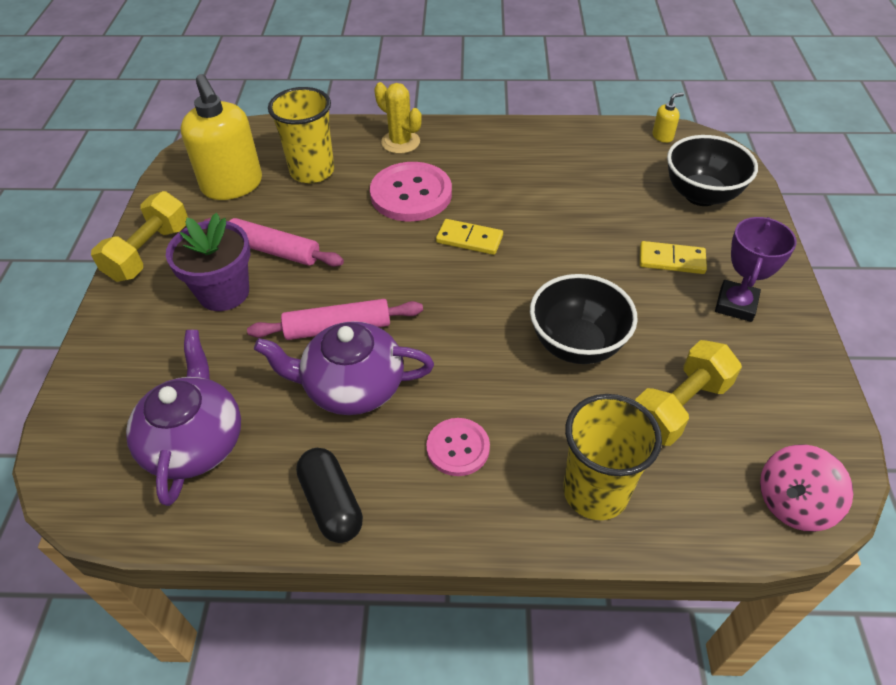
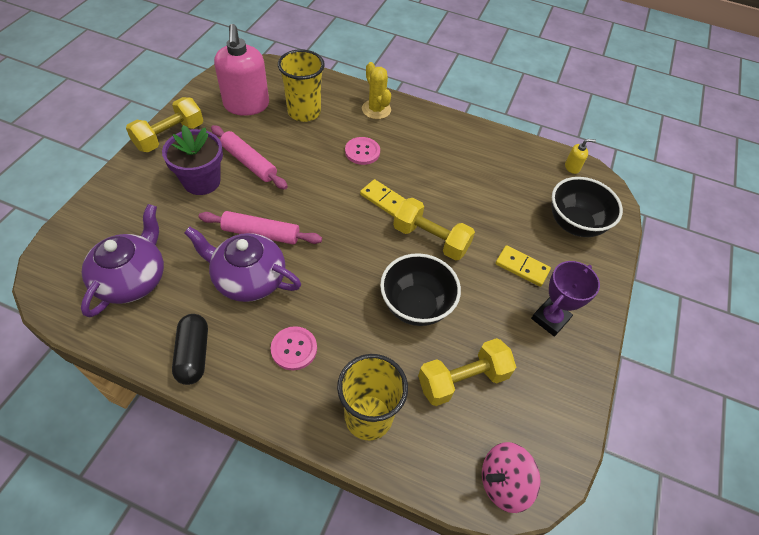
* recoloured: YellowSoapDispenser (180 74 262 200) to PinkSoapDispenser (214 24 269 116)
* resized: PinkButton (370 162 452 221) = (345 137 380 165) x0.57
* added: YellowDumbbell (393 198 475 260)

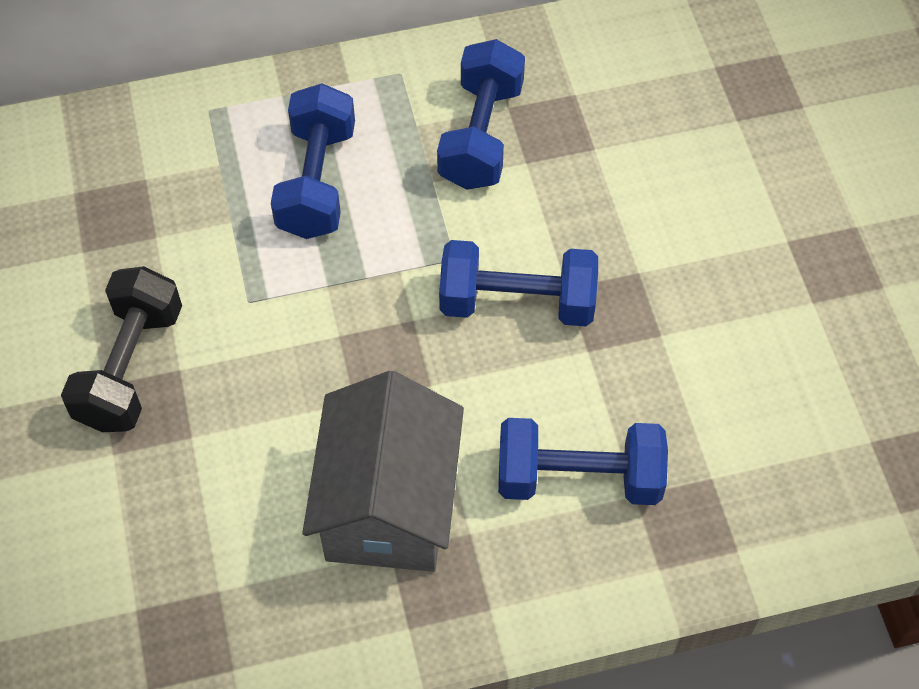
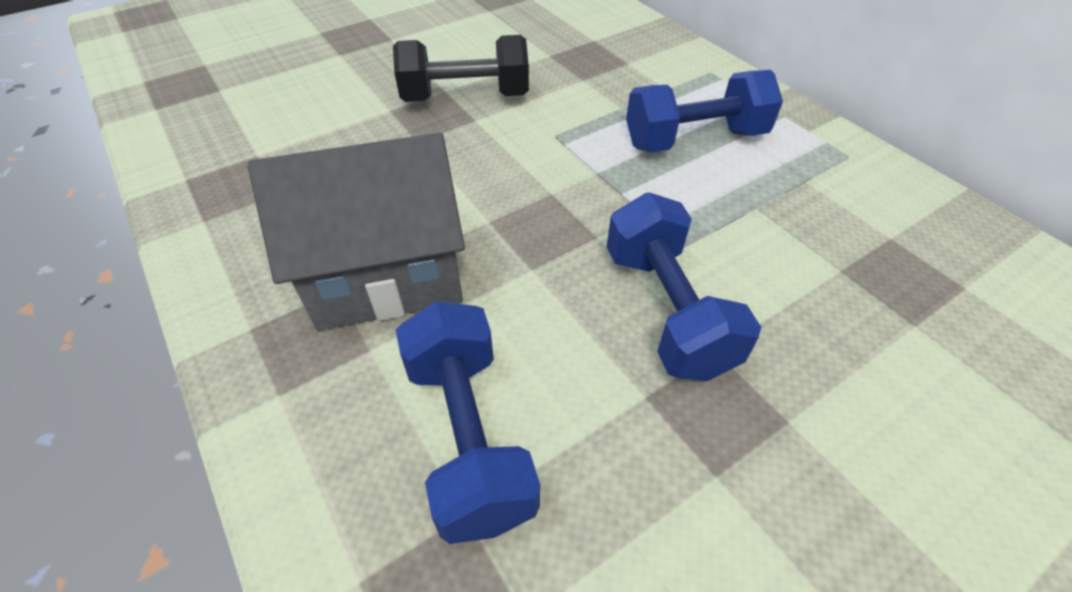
* removed: BlueDumbbell (437 39 525 190)

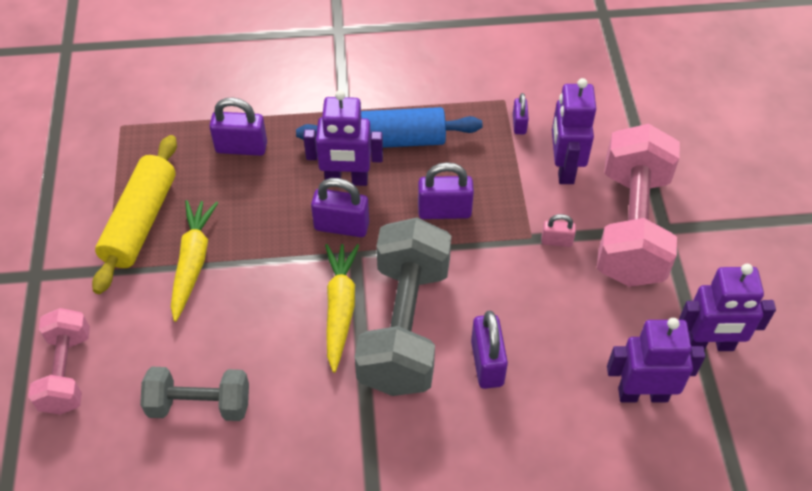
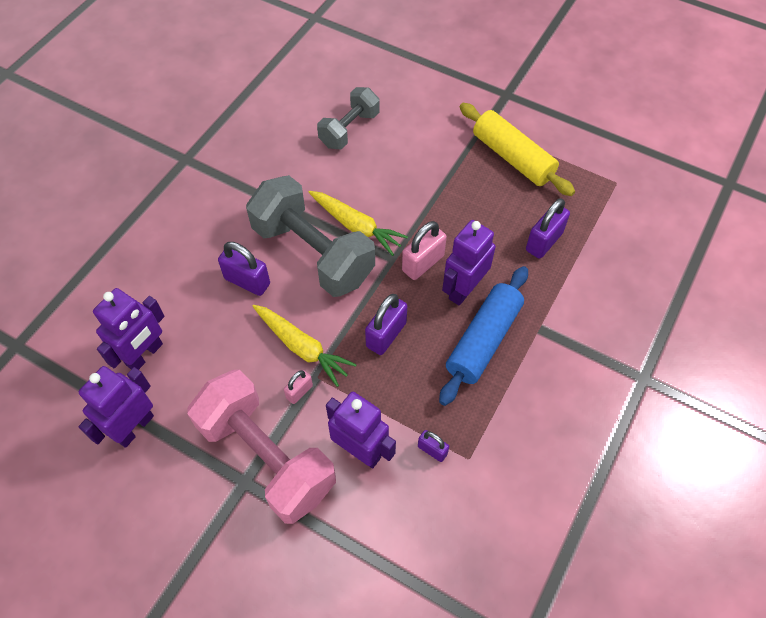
* moved: YellowCarrot (171 200 218 322) to (252 305 357 387)
* recoloured: PurplePadlock (311 178 369 237) to PinkPadlock (402 221 447 280)
* removed: PinkDumbbell (28 308 90 415)

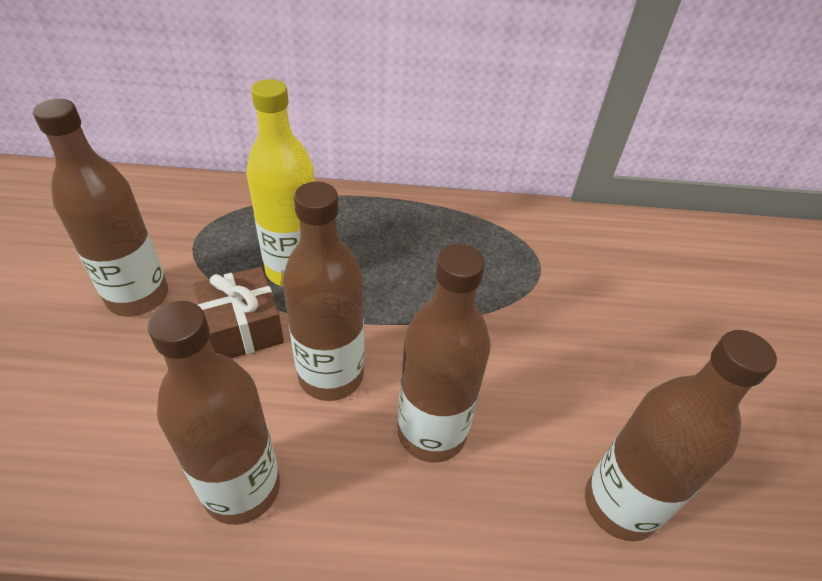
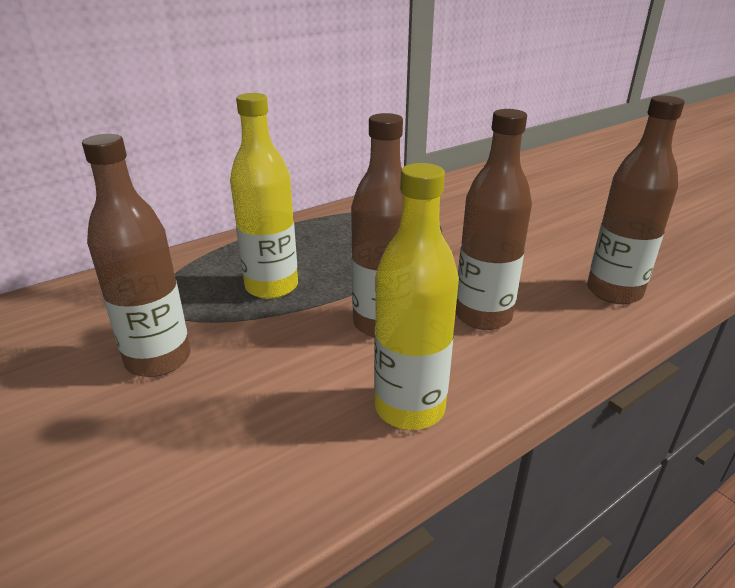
* recoloured: BrownBottle (148 301 280 525) to YellowBottle (374 163 459 430)
* removed: BrownGift (193 266 284 358)

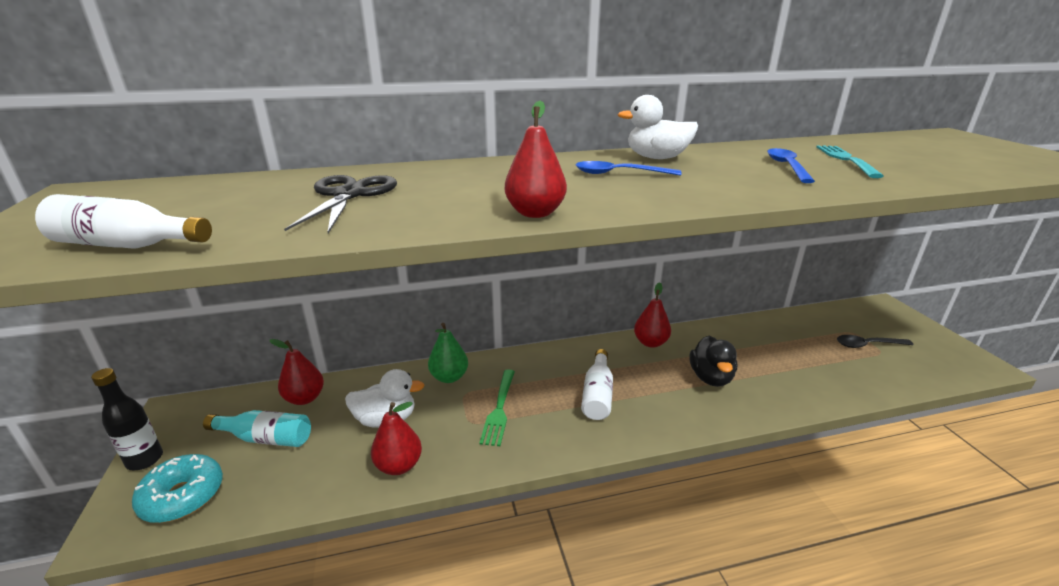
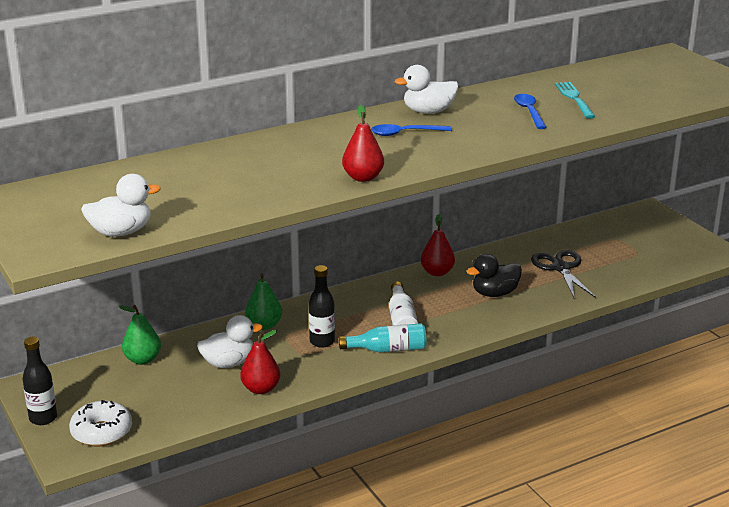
* recoloured: TurquoiseDonut (132 454 223 523) to WhiteDonut (69 400 132 446)
* replaced: WhiteBottle (35 194 212 249) to WhiteDuck (81 174 161 237)
* recoloured: RedPear (269 339 324 405) to GreenPear (118 305 161 365)
* replaced: GreenFork (479 369 515 446) to BlackBottle (309 265 335 348)
* moved: TurquoiseBottle (203 410 311 447) to (339 323 426 352)
* turned: BlackDuck (689 336 737 387) = (467 254 522 297) 75 degrees clockwise
* moved: BlackScissors (284 175 397 233) to (531 250 596 299)
* removed: BlackSpoon (837 335 914 348)

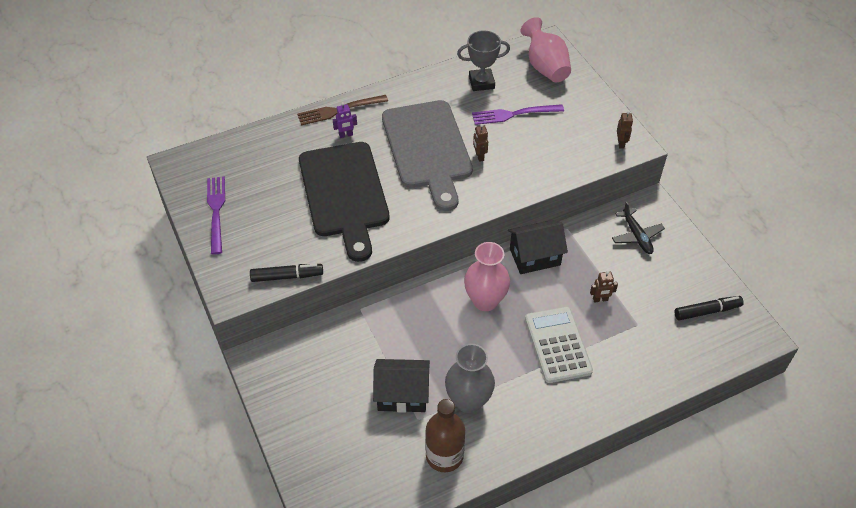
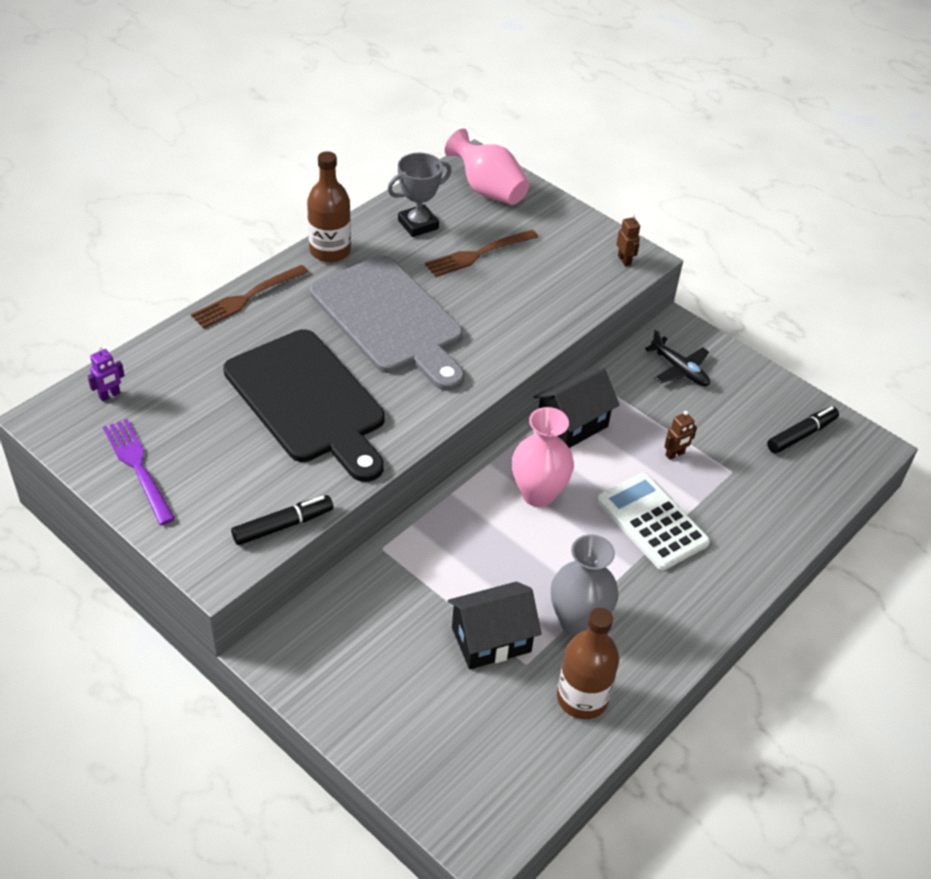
* moved: PurpleRobot (333 102 357 138) to (87 347 125 401)
* added: BrownBottle (307 151 351 262)
* recoloured: PurpleFork (472 104 564 125) to BrownFork (425 230 538 277)
* removed: BrownRobot (473 124 488 162)

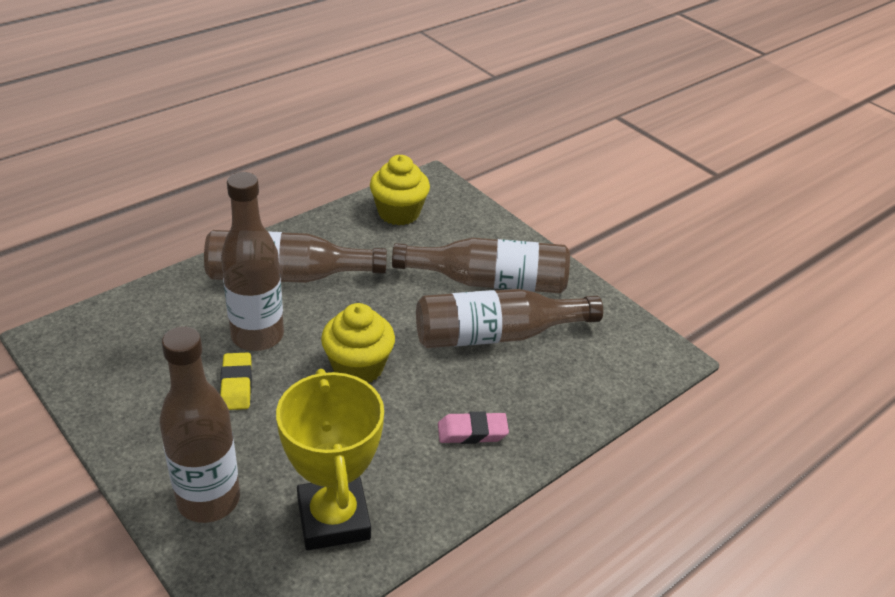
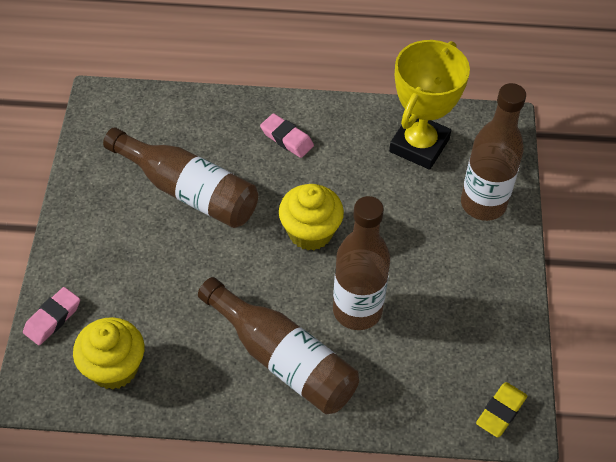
* added: PinkEraser (23 287 80 345)
* moved: YellowEraser (220 353 252 410) to (476 382 527 438)
* removed: BrownBottle (392 238 570 293)

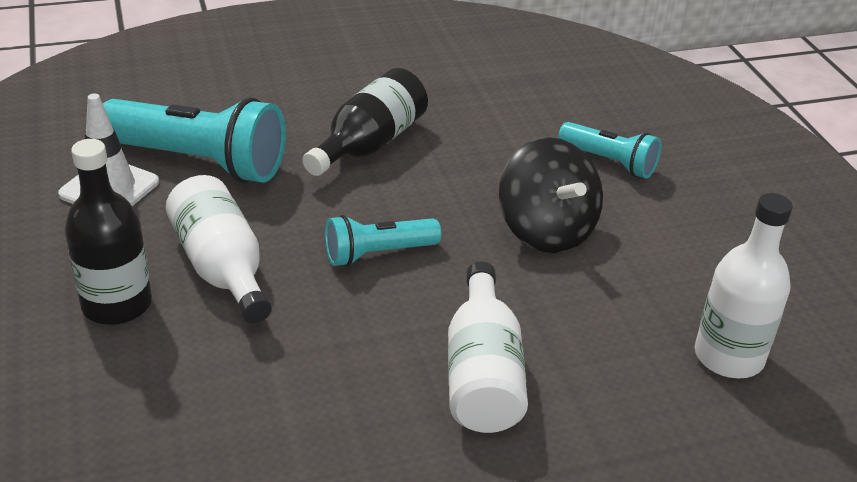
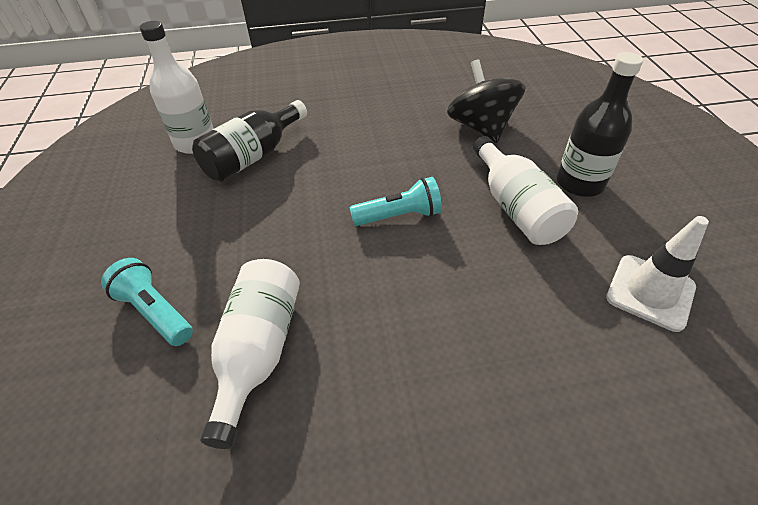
* moved: BlackBottle (302 68 428 176) to (192 100 307 182)
* moved: WhiteBottle (448 261 528 433) to (200 259 300 449)
* moved: BlackSpinningTop (499 137 603 253) to (447 59 525 143)
* removed: TurquoiseFlashlight (103 97 286 183)

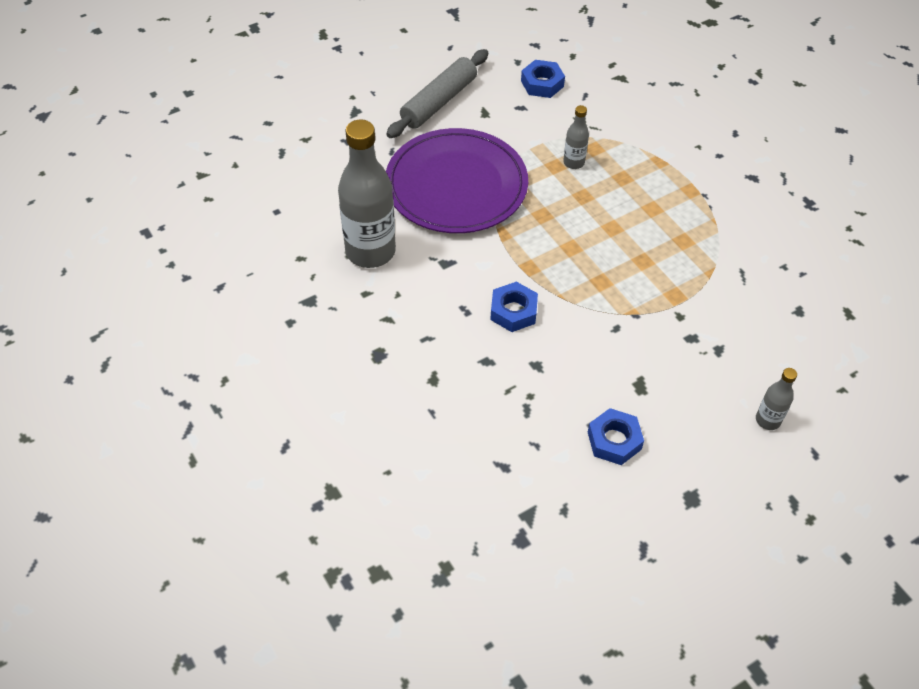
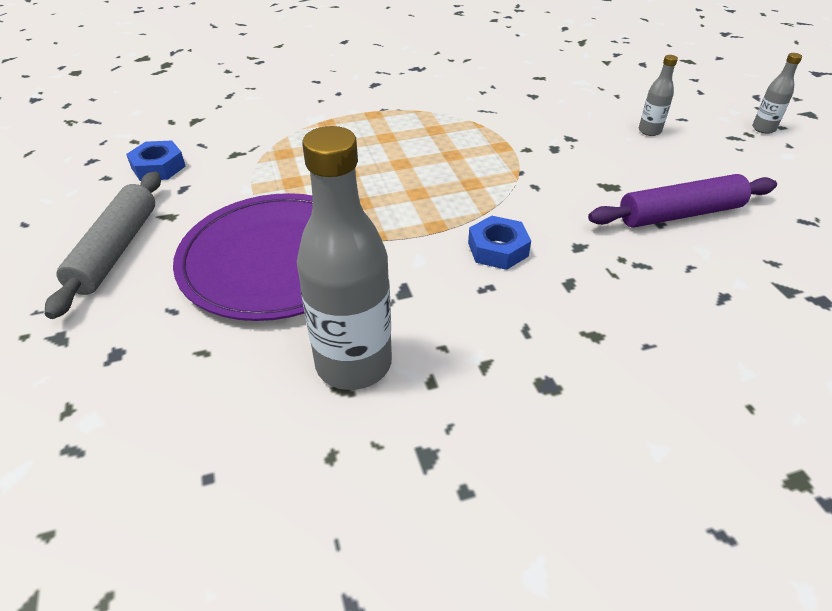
* turned: GreyRollingPin (386 49 488 138) = (45 172 161 319) 45 degrees clockwise
* replaced: BlueNut (588 408 644 465) to PurpleRollingPin (588 174 777 228)
* moved: GreyBottle (563 105 589 169) to (752 53 802 134)

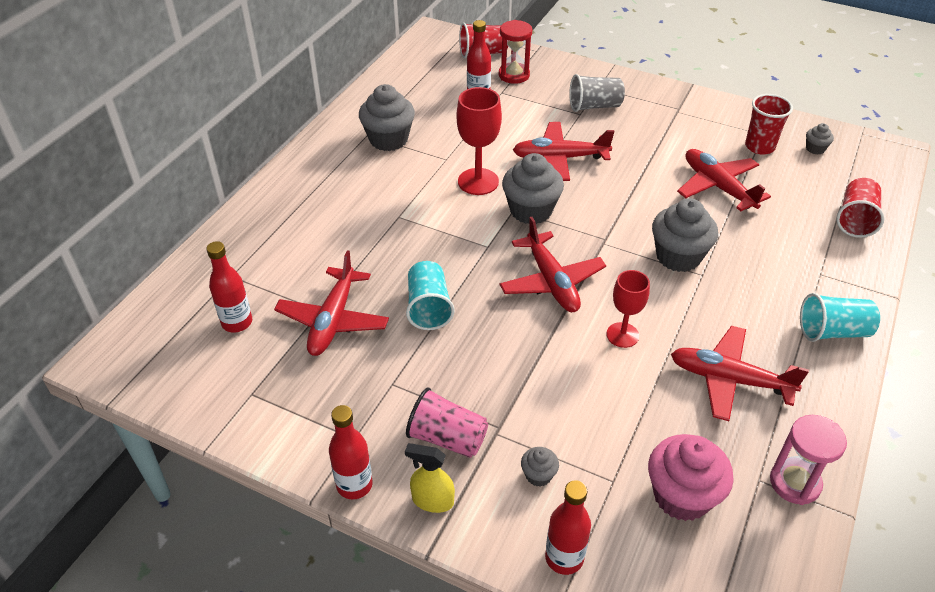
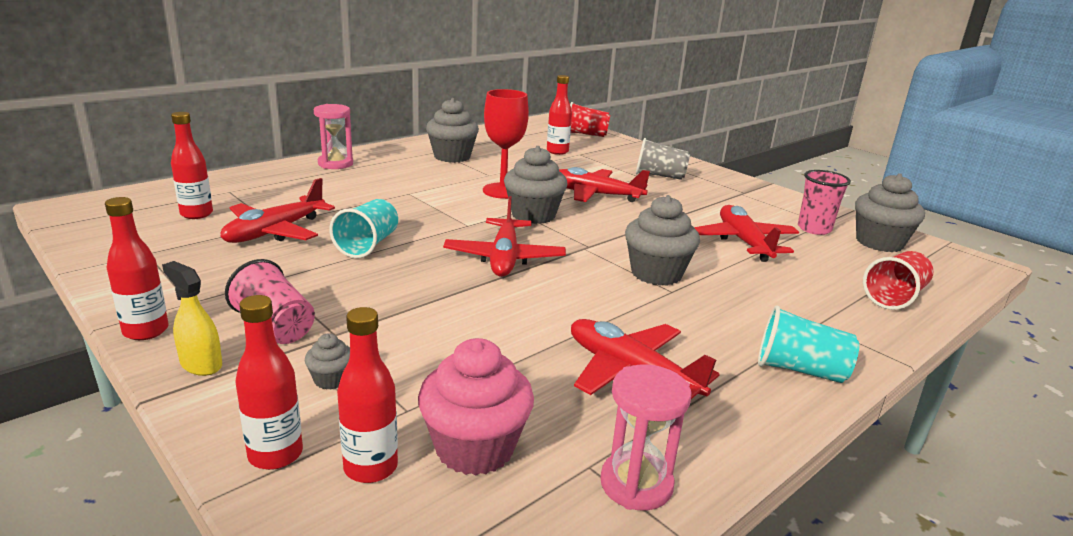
* added: PinkHourglass (314 104 353 169)
* added: RedBottle (337 307 398 483)
* recoloured: RedCup (745 94 793 154) to PinkCup (798 170 851 235)
* resized: GreyCupcake (806 123 834 154) = (855 173 925 252) x2.11
* removed: RedHourglass (499 20 532 84)
* removed: RedGoblet (606 270 650 348)

